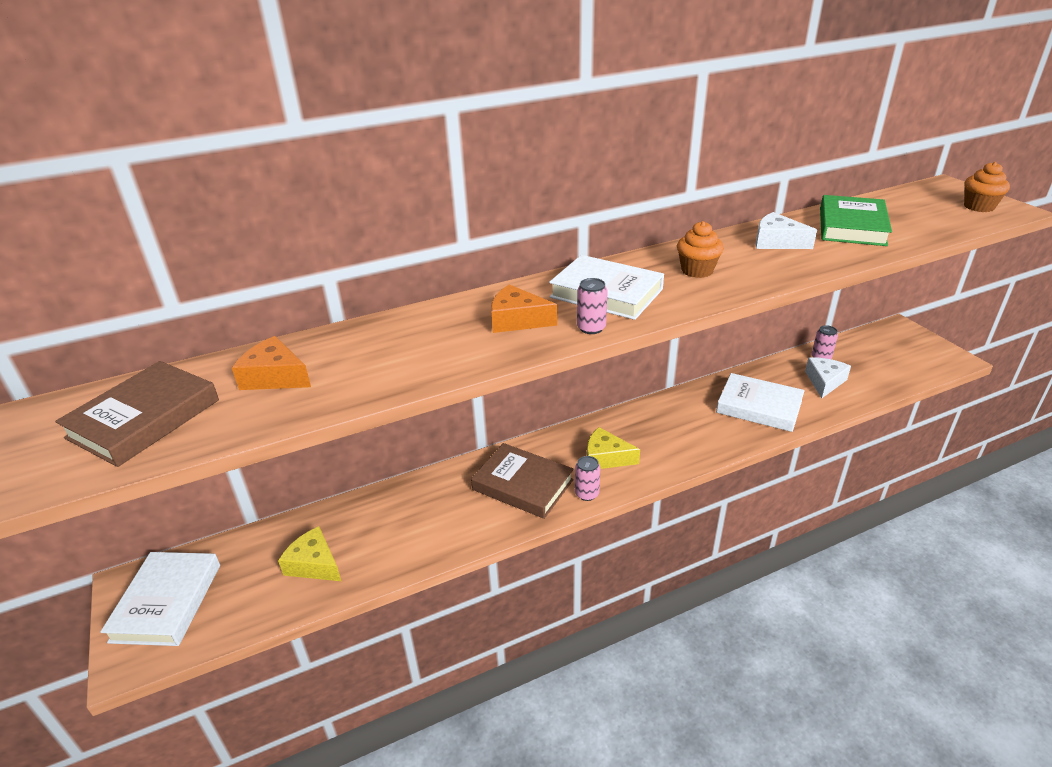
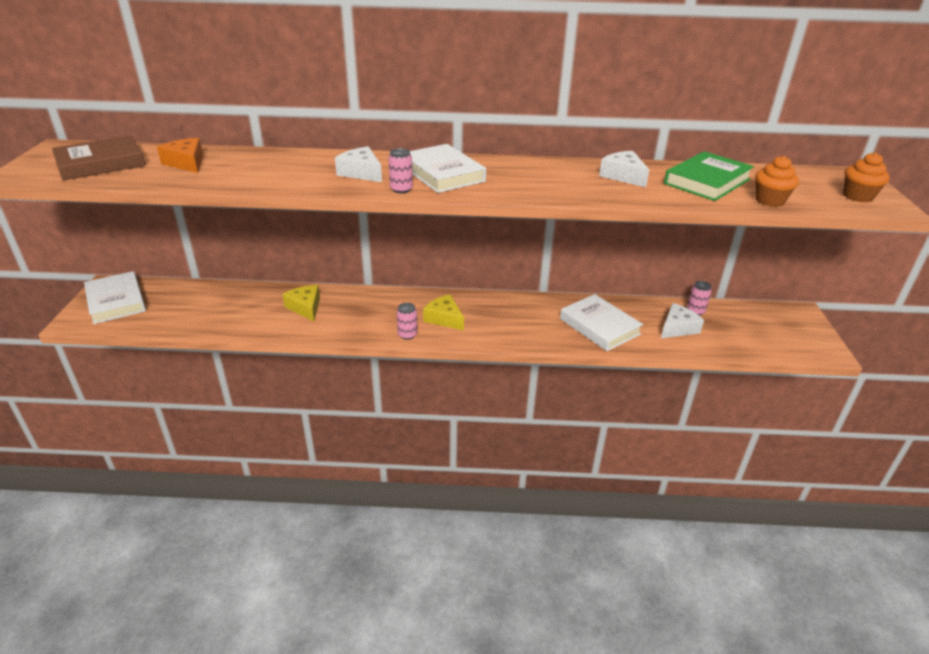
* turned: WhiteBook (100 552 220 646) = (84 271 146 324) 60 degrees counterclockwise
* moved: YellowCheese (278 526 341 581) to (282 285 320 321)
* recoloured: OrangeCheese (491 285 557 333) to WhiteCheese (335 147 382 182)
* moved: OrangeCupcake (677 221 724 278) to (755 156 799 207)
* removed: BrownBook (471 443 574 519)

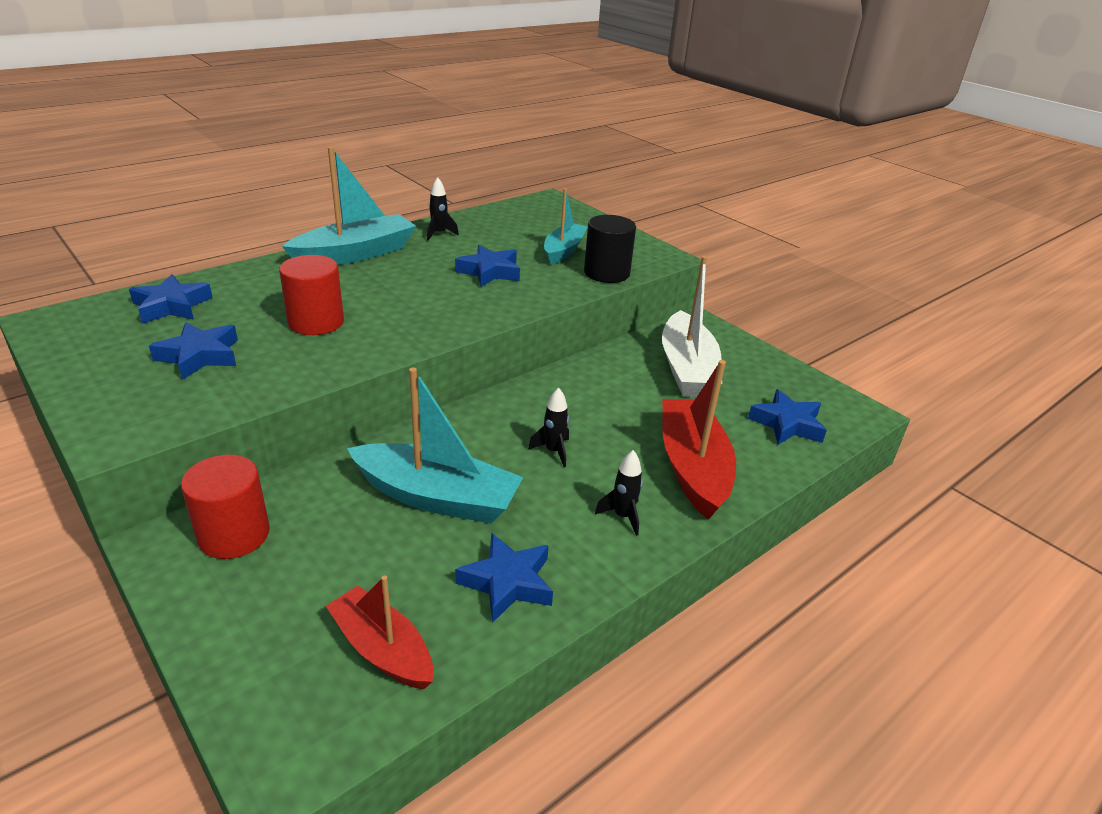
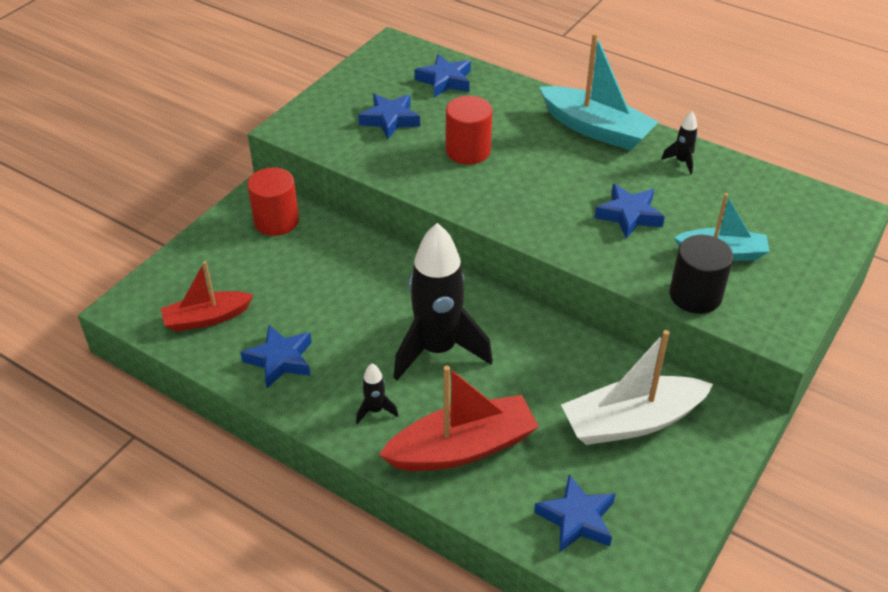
* turned: RedBoat (326 575 433 689) = (161 261 254 331) 135 degrees counterclockwise
* resized: BlackRocket (528 387 569 467) = (394 223 493 380) x2.47
* removed: TurquoiseBoat (347 368 523 523)

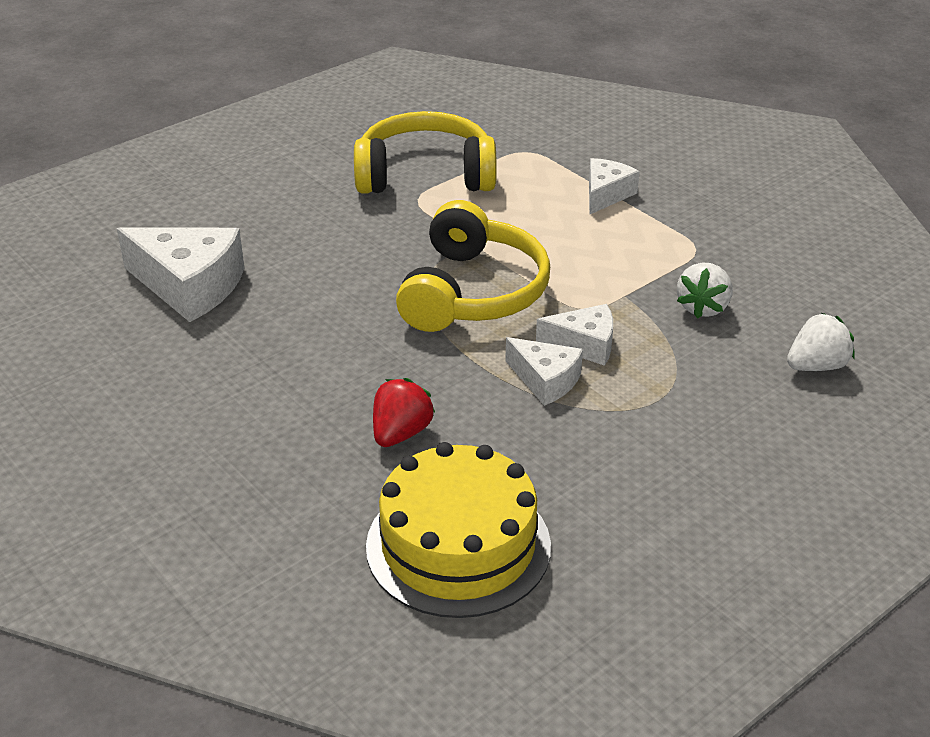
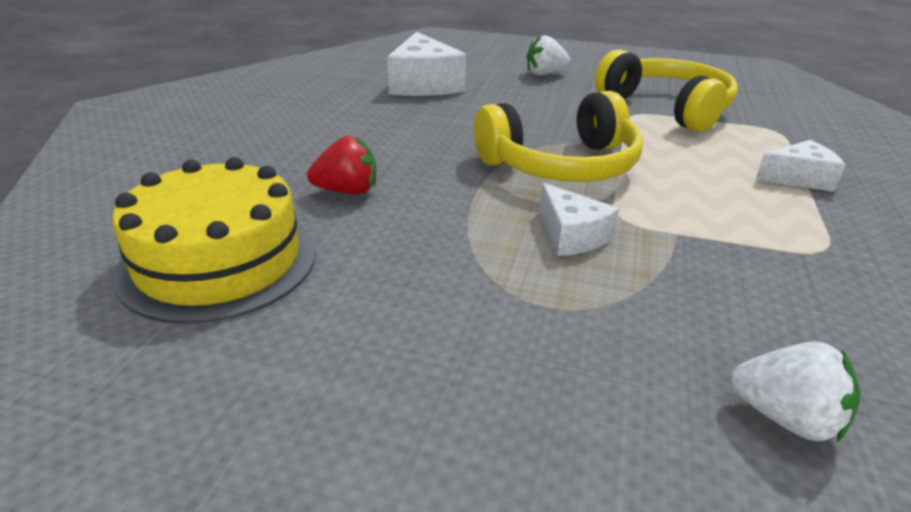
* moved: WhiteStrawberry (677 262 733 319) to (526 35 570 75)
* removed: WhiteCheese (505 337 583 406)

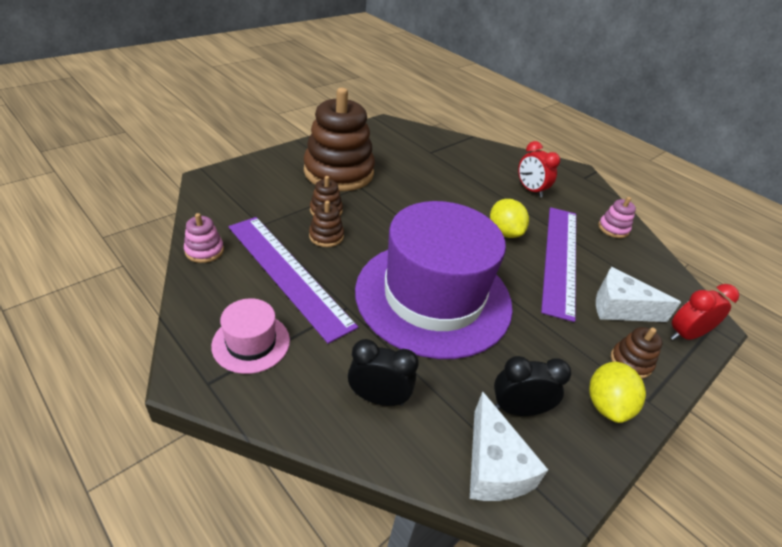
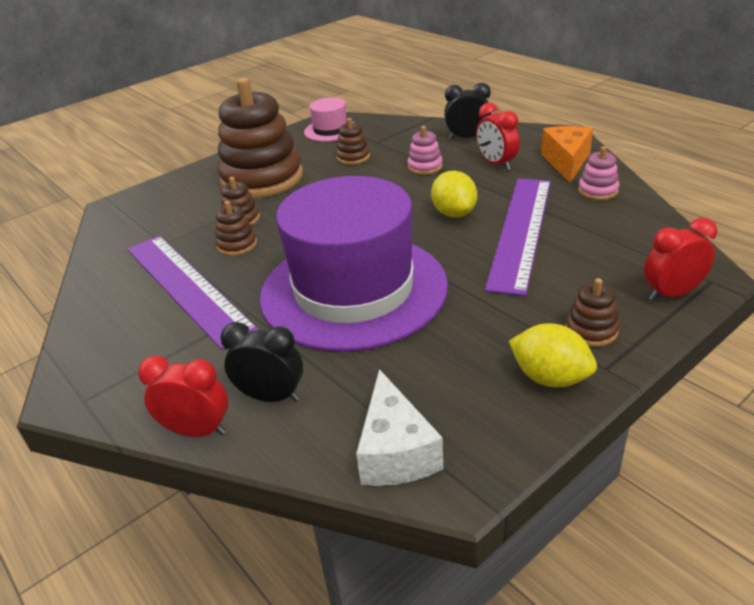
* added: RedClock (138 356 228 437)
* moved: PinkHat (211 298 290 374) to (304 98 354 142)
* added: BrownStackingToy (336 118 370 165)
* moved: PinkStackingToy (184 213 224 263) to (407 126 443 175)
* moved: BlackClock (494 356 571 416) to (444 83 491 139)
* turned: YellowLemon (589 361 646 423) = (509 323 597 387) 75 degrees counterclockwise
* added: OrangeCheese (541 126 593 183)
* removed: WhiteCheese (596 267 681 322)

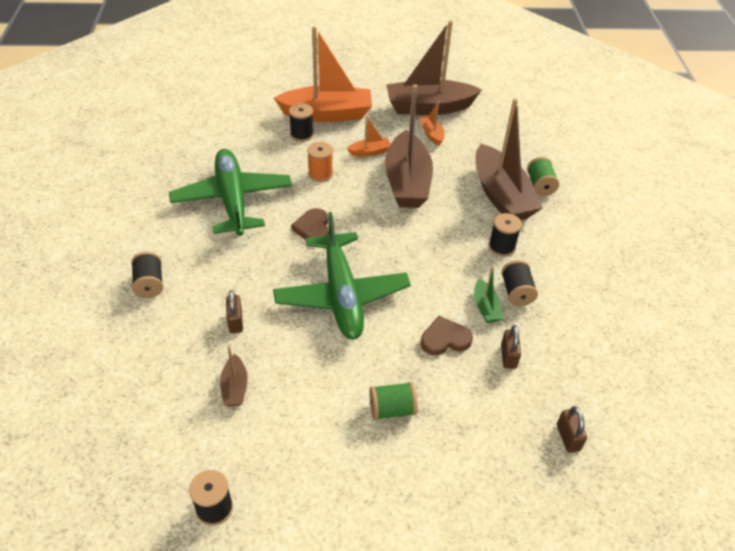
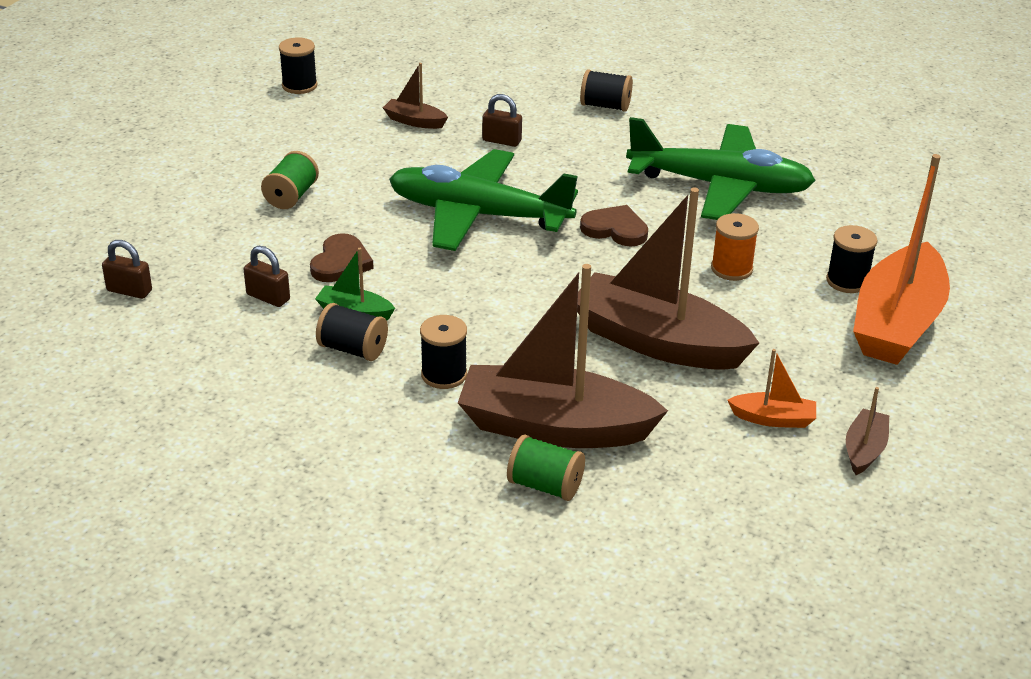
* resized: BrownBoat (386 20 482 115) = (846 387 889 475) x0.44
* removed: OrangeBoat (347 116 391 157)

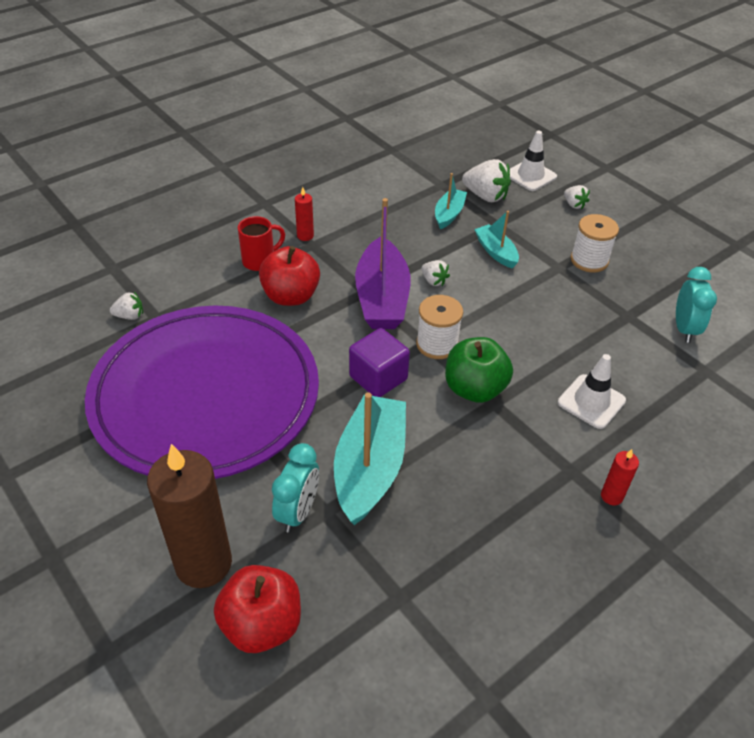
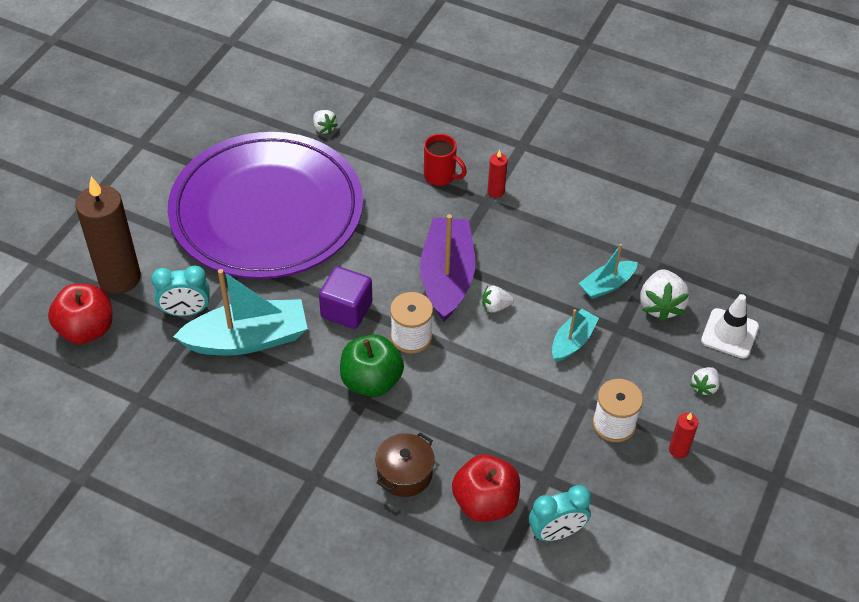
* replaced: WhiteTrafficCone (558 354 626 429) to BrownPot (375 432 435 497)
* turned: PurpleBoat (355 198 410 329) = (420 214 475 322) 120 degrees clockwise
* moved: RedApple (259 246 320 306) to (452 455 520 522)
* turned: WhiteStrawberry (422 260 450 286) = (482 285 514 313) 60 degrees clockwise
* turned: TurquoiseBoat (435 173 467 229) = (579 244 638 299) 150 degrees clockwise
* moved: RedCandle (601 449 639 505) to (669 413 698 459)

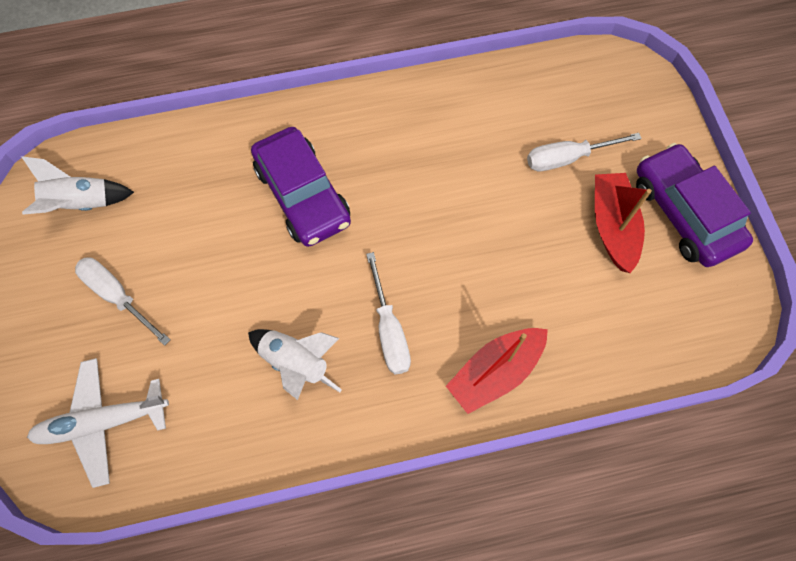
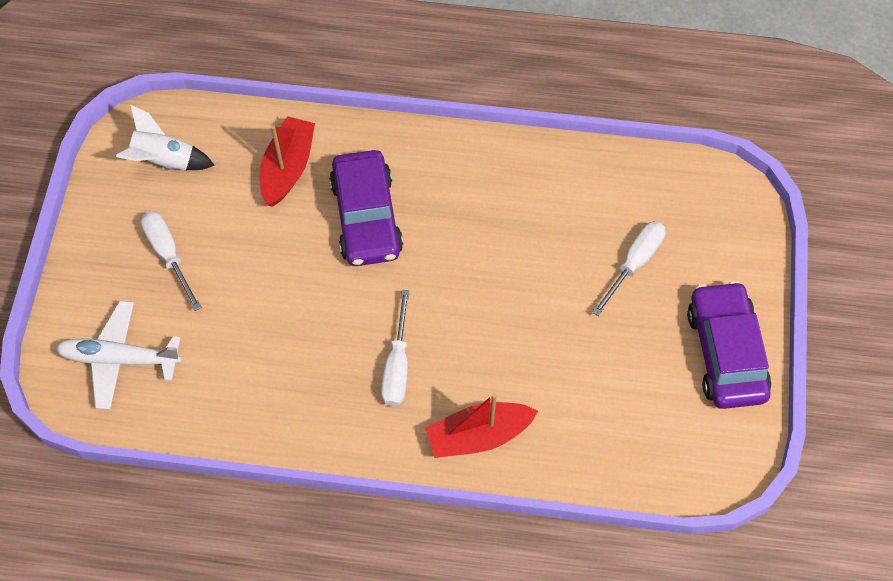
* moved: RedBoat (595 173 652 273) to (260 116 315 207)
* turned: WhiteScrewdriver (527 133 642 171) = (592 221 666 316) 120 degrees clockwise
* removed: WhiteRocket (248 329 342 400)

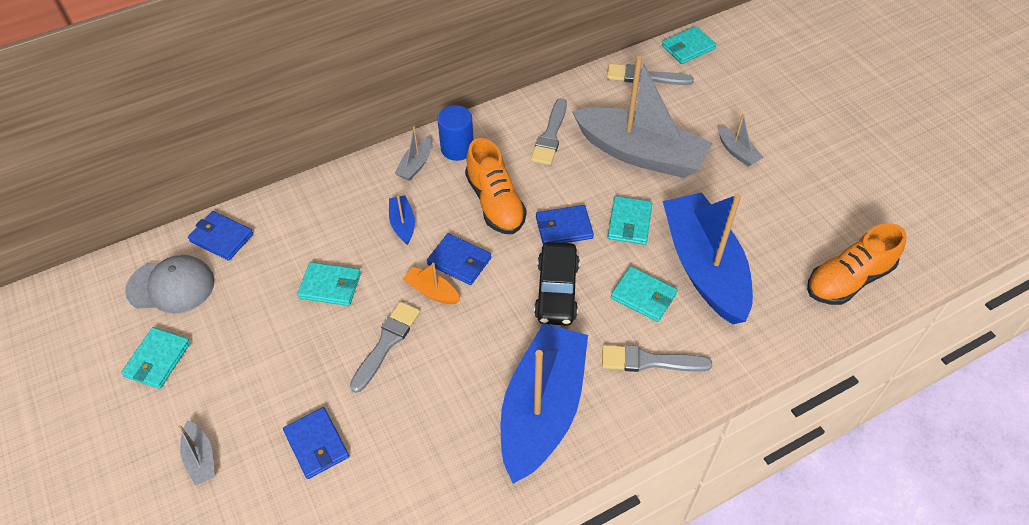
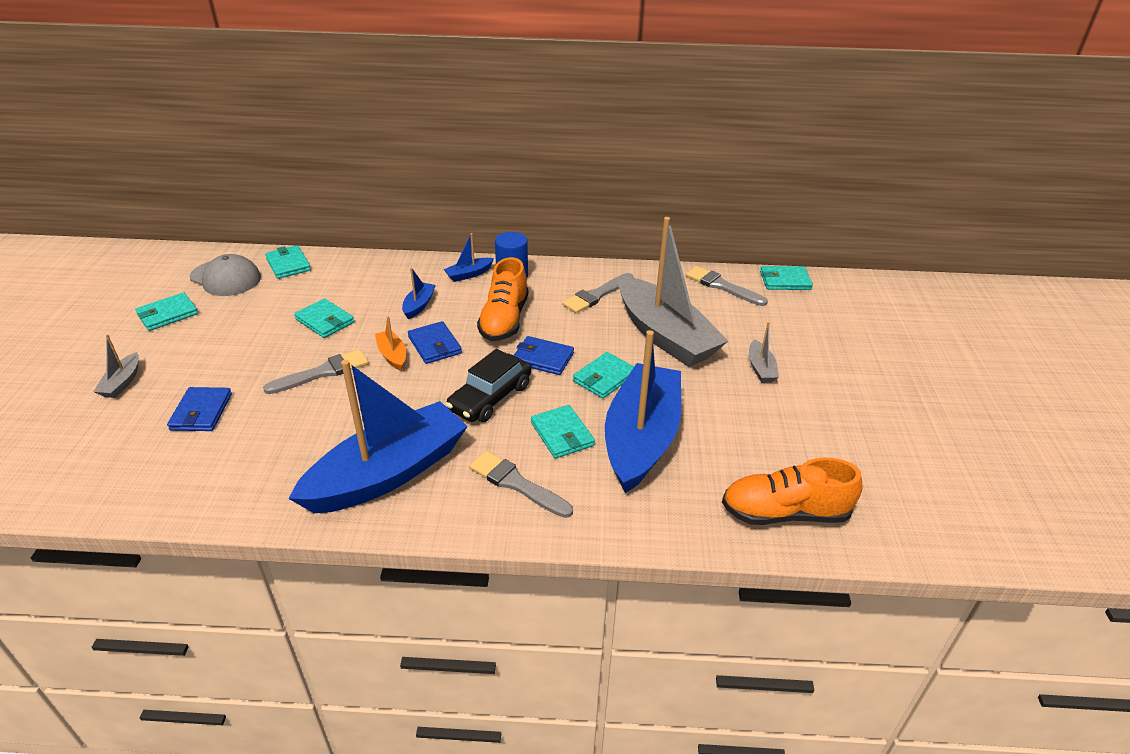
* recoloured: BlueWallet (188 211 253 261) to TurquoiseWallet (265 245 311 279)
* recoloured: GreyBoat (395 127 431 181) to BlueBoat (443 233 494 282)

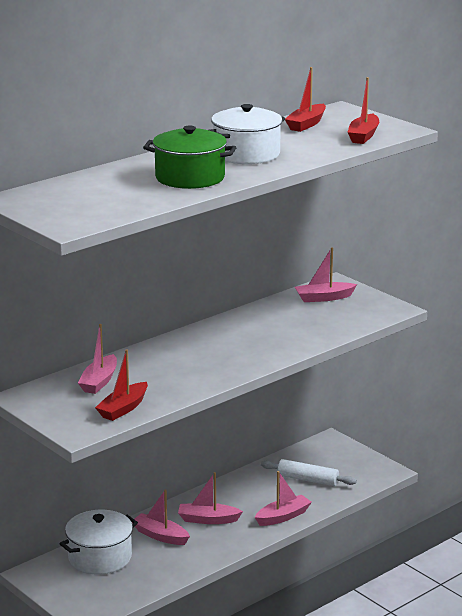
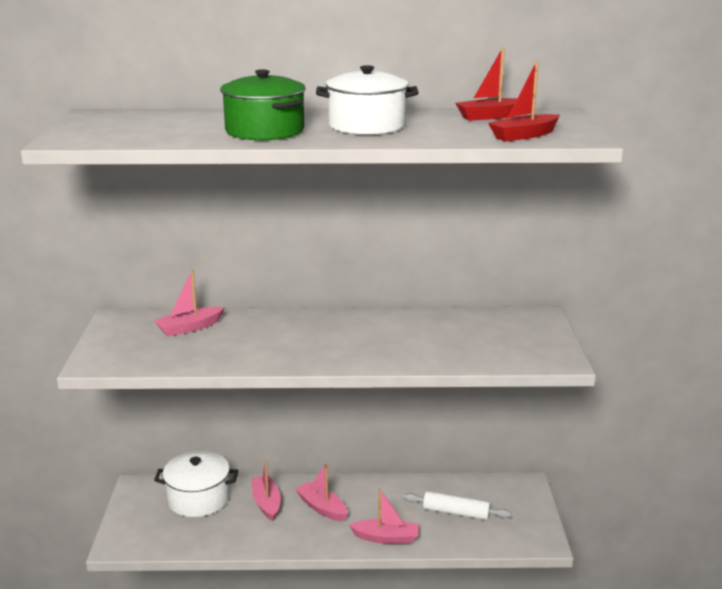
* turned: WhiteRollingPin (261 459 357 486) = (403 491 511 520) 45 degrees counterclockwise
* removed: RedBoat (95 349 148 421)
* removed: PinkBoat (295 247 357 302)

